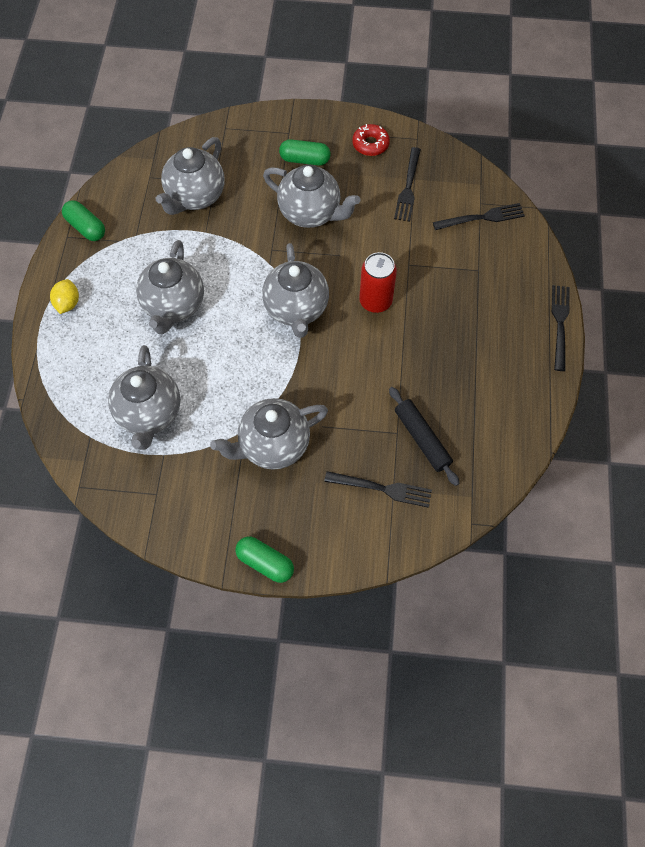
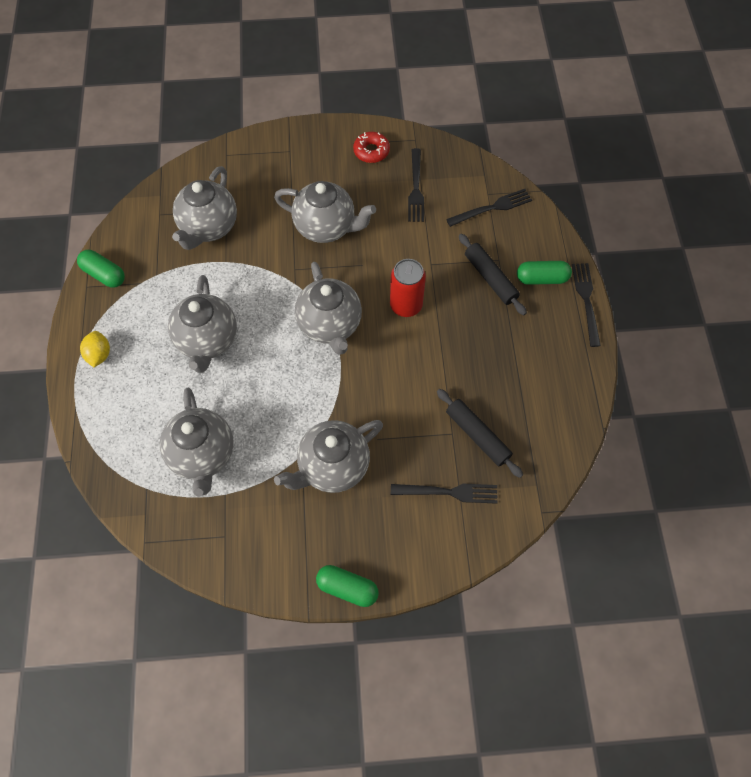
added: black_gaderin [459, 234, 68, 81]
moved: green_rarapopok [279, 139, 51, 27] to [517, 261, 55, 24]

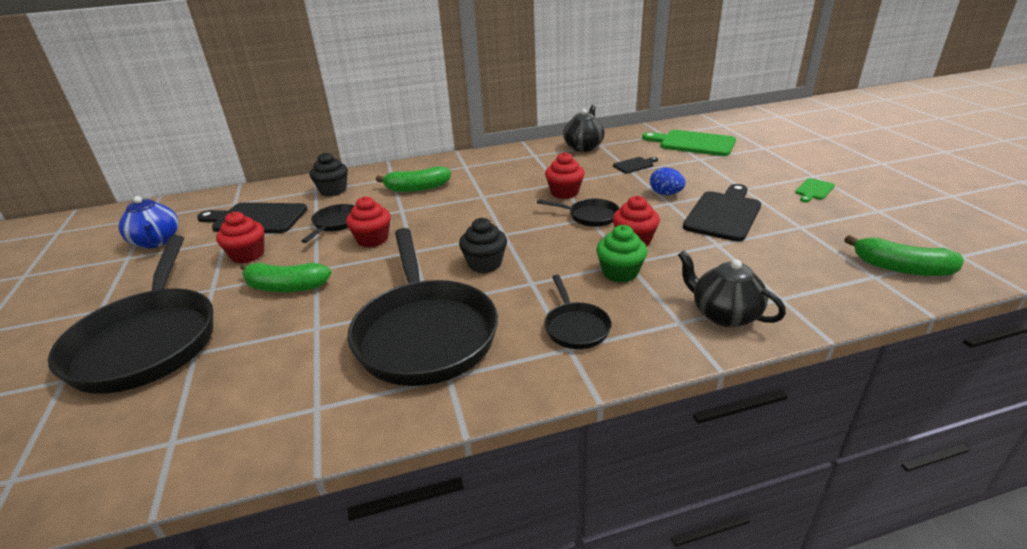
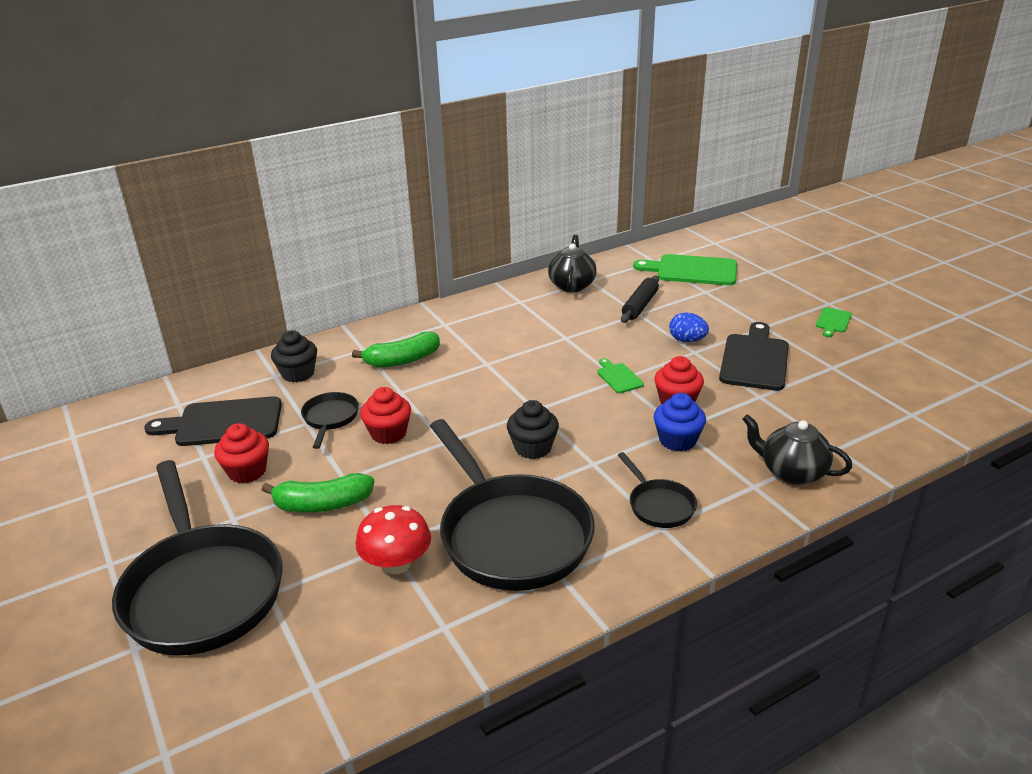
removed: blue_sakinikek [118, 196, 61, 52]; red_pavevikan [545, 152, 40, 47]; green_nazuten [844, 235, 120, 41]
added: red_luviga [355, 505, 76, 69]
replaced: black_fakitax [537, 199, 83, 28] to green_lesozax [597, 358, 47, 35]; black_lesozax [613, 157, 45, 16] to black_gaderin [621, 276, 38, 47]
recoloured: green_pavevikan [596, 225, 51, 58] to blue_pavevikan [654, 393, 52, 59]

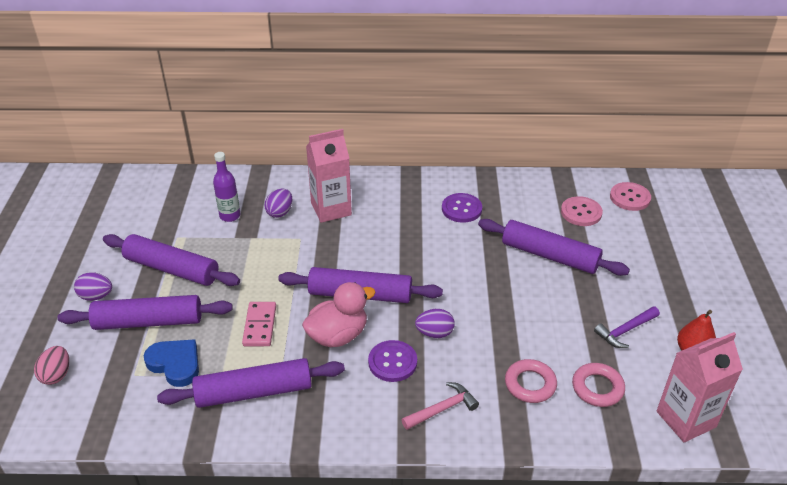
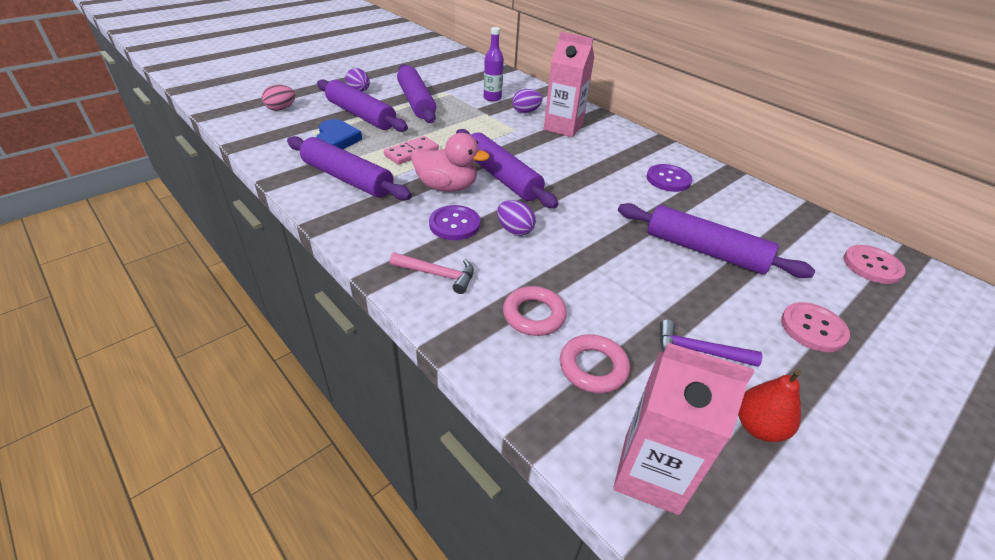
moved: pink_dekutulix [561, 196, 42, 30] to [781, 302, 69, 50]
turned: purple_gaderin [478, 219, 152, 57] = [618, 203, 197, 75] 45 degrees counterclockwise

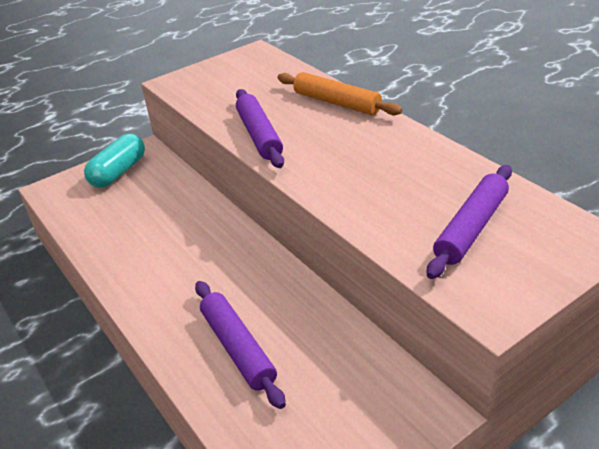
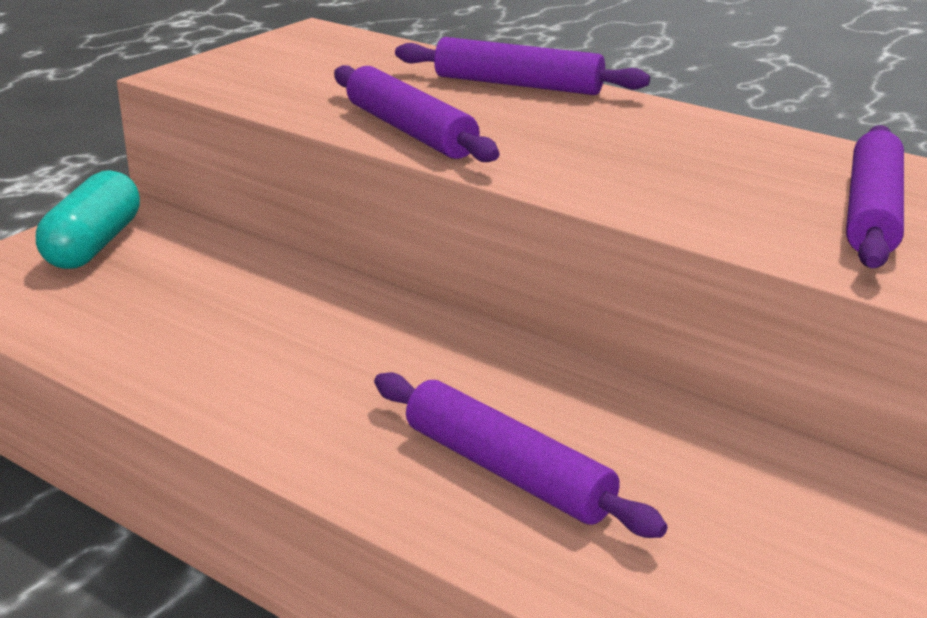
recoloured: orange_gaderin [277, 72, 125, 43] to purple_gaderin [395, 37, 255, 58]

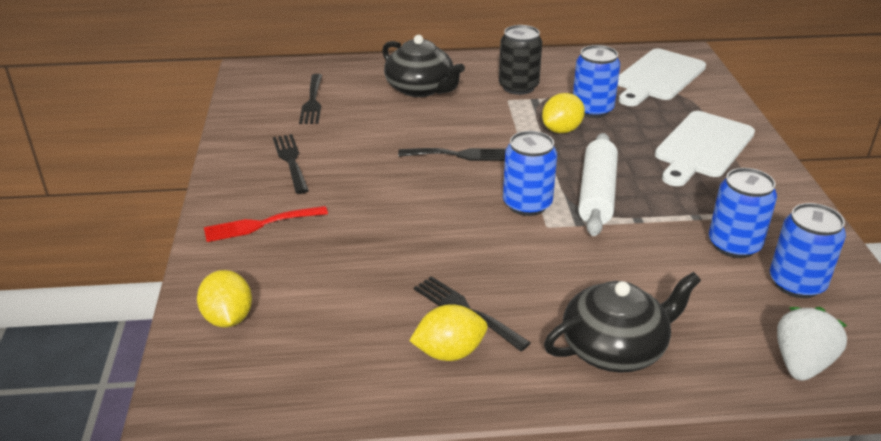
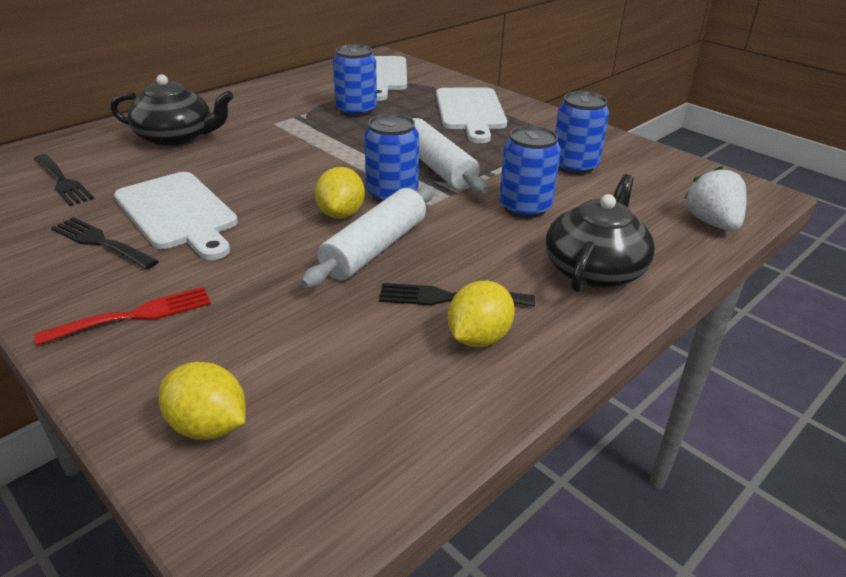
removed: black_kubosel [398, 148, 108, 13]; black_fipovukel [499, 25, 43, 70]
added: white_lesozax [114, 172, 124, 88]; white_gaderin [301, 186, 133, 102]
moved: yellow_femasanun [542, 93, 43, 40] to [315, 167, 50, 52]; blue_fipovukel [770, 203, 76, 95] to [499, 126, 62, 93]
turned: red_kubosel [204, 206, 124, 36] = [34, 287, 177, 59] 150 degrees counterclockwise

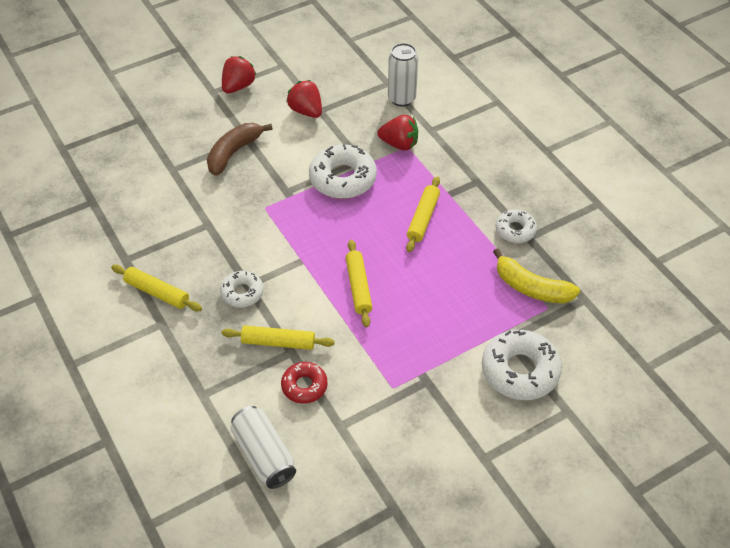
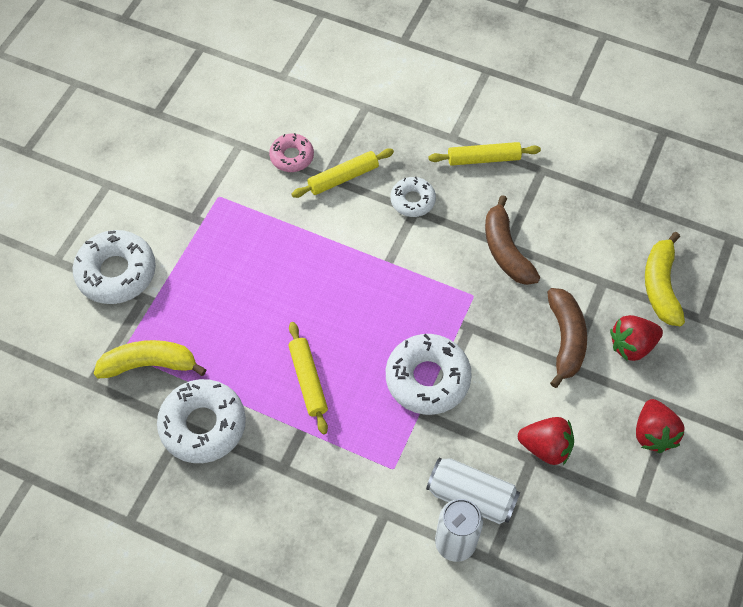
removed: yellow_gaderin [346, 240, 27, 87]
added: brown_nazuten [485, 195, 55, 90]; yellow_nazuten [645, 232, 40, 94]
moved: white_fipovukel [231, 406, 65, 83] to [426, 457, 94, 67]; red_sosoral [377, 115, 41, 35] to [610, 315, 53, 47]
recoloured: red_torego [281, 362, 47, 42] to pink_torego [269, 133, 45, 39]
resized: white_torego [495, 209, 42, 34] = [157, 379, 89, 84] x1.72

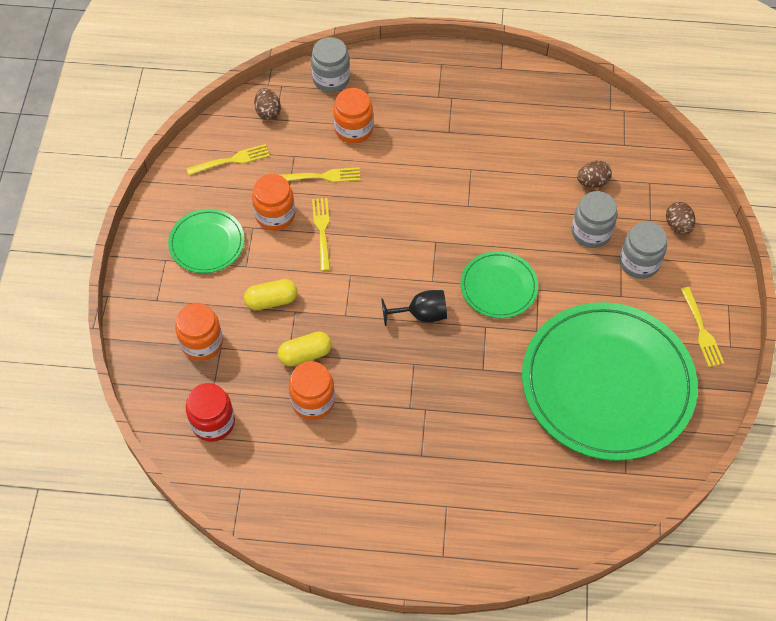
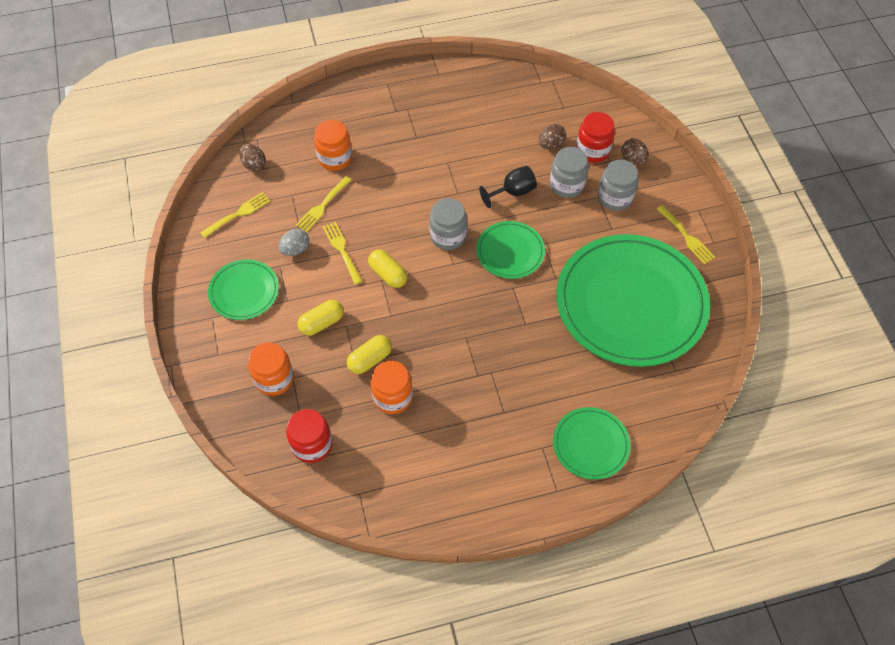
added: yellow_rarapopok [368, 250, 40, 38]; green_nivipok [553, 407, 77, 73]; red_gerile [576, 112, 39, 51]
moved: grey_gerile [311, 37, 39, 55] to [429, 198, 38, 52]; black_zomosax [381, 290, 66, 36] to [479, 166, 58, 42]
replaced: orange_gerile [252, 174, 43, 57] to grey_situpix [279, 229, 30, 27]
turned: yellow_kubosel [280, 167, 80, 15] = [296, 176, 55, 56] 150 degrees clockwise

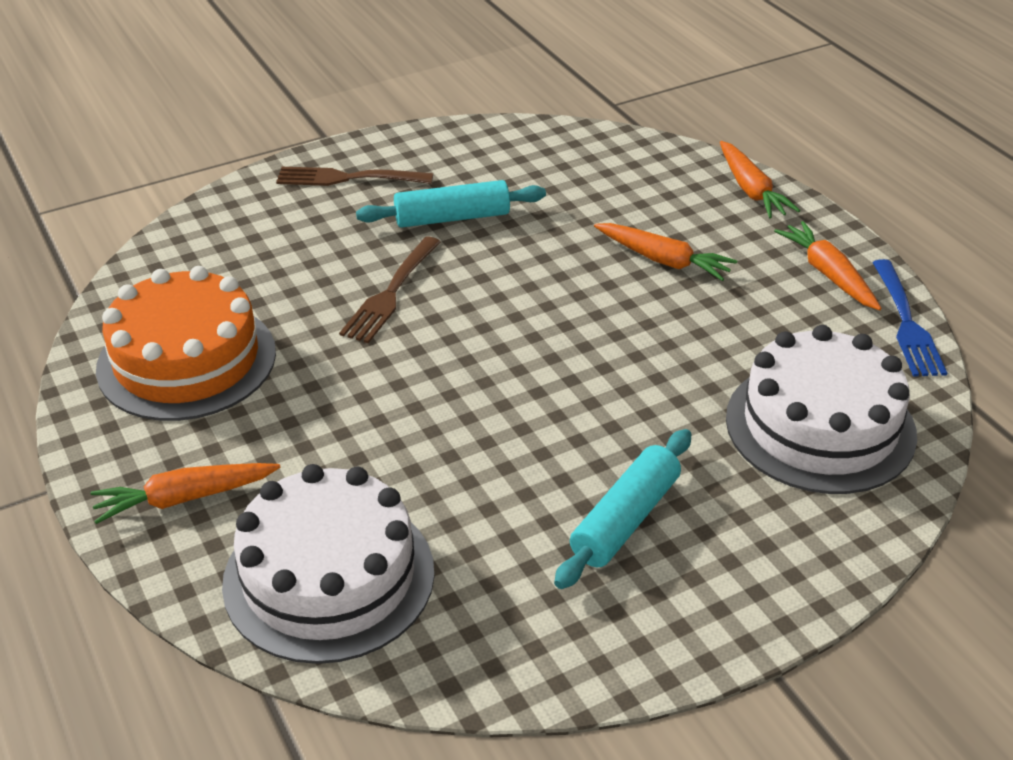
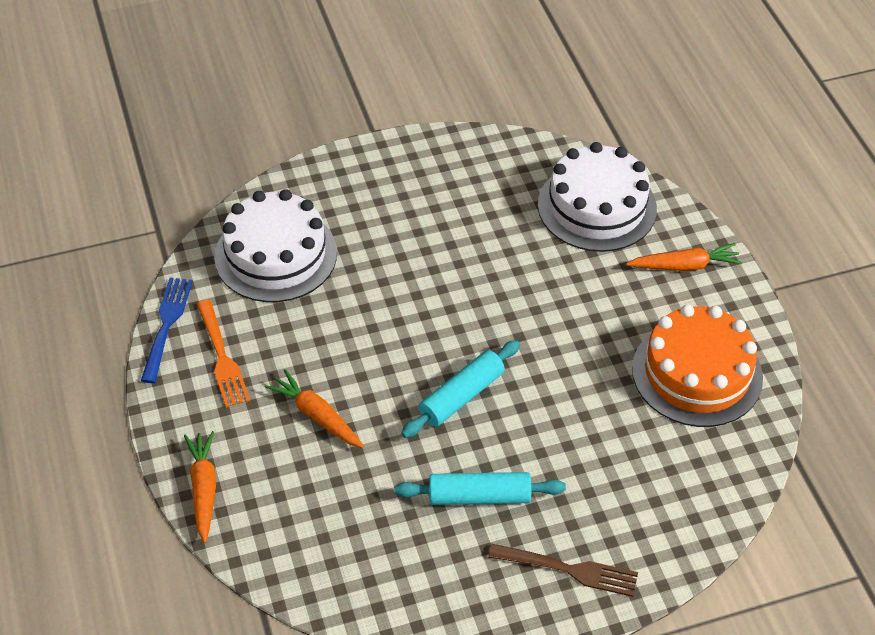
removed: brown_kubosel [339, 237, 102, 106]; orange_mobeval [774, 221, 108, 89]
added: orange_kubosel [197, 300, 53, 108]
moved: turquoise_gaderin [554, 429, 138, 160] to [401, 340, 119, 98]

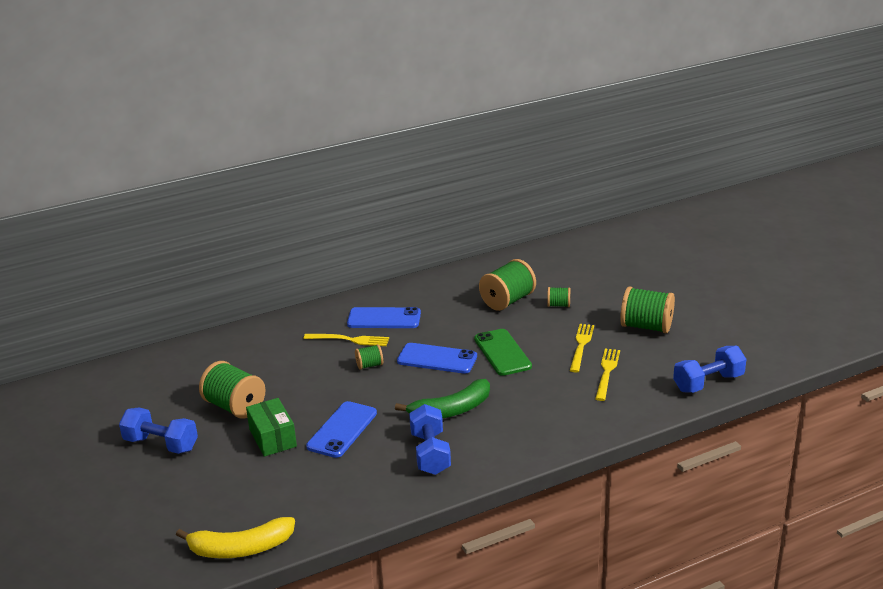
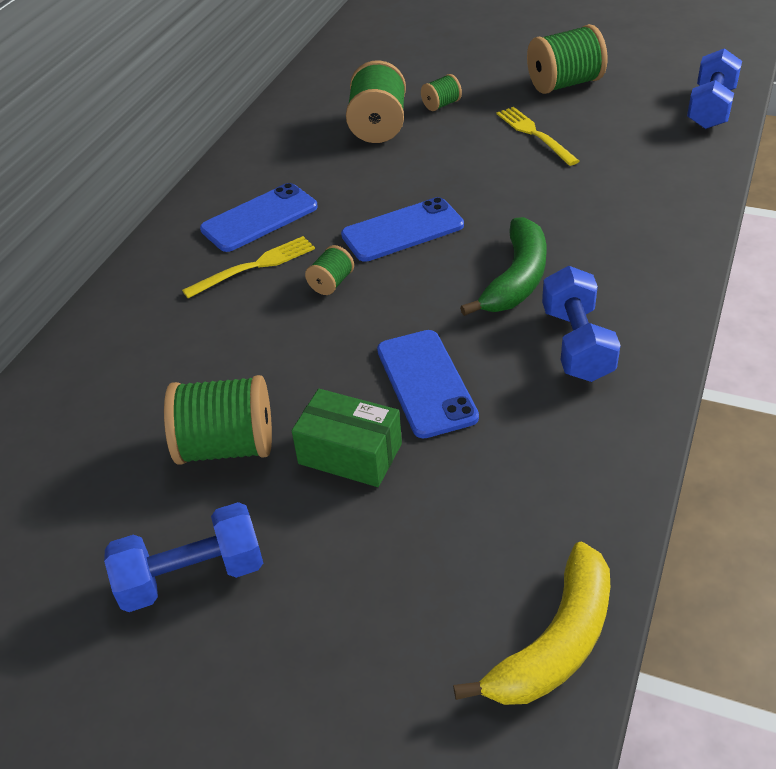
removed: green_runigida [474, 329, 58, 47]; yellow_kubosel [595, 349, 25, 52]
turned: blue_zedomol [409, 404, 42, 71] = [542, 266, 79, 116] 45 degrees clockwise

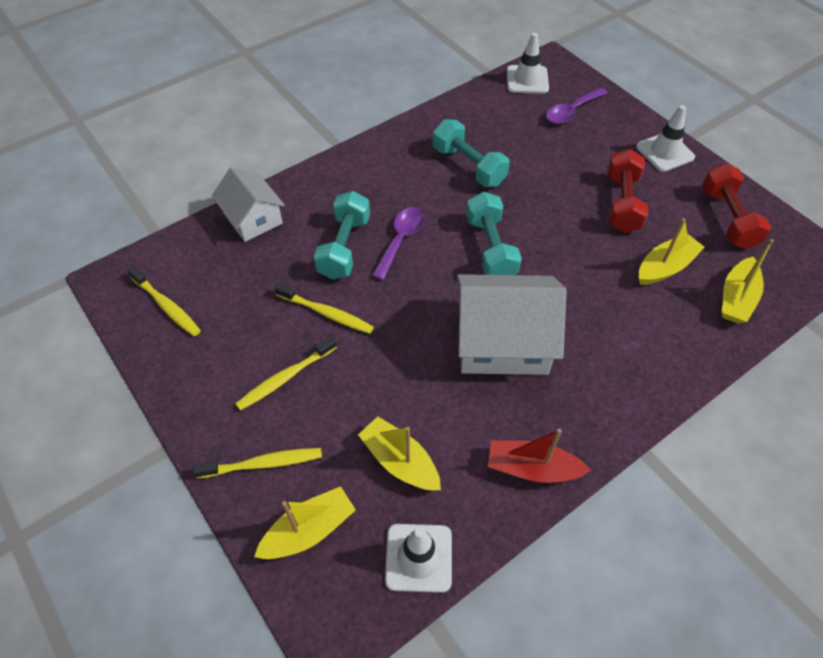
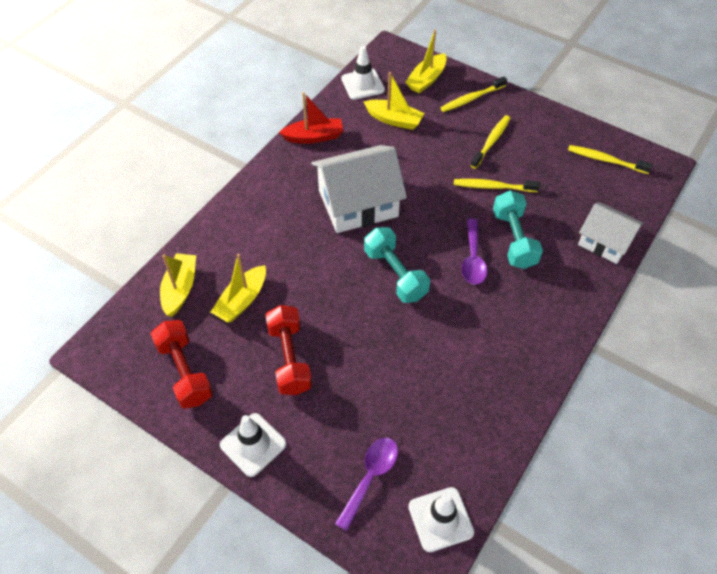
removed: turquoise_zedomol [433, 119, 77, 68]

